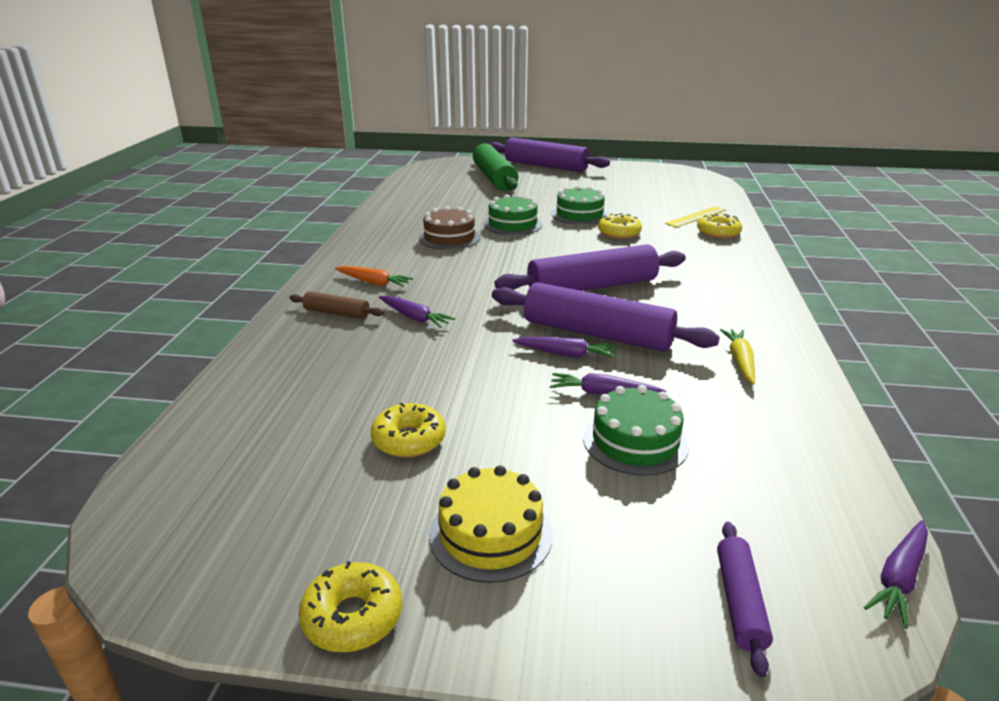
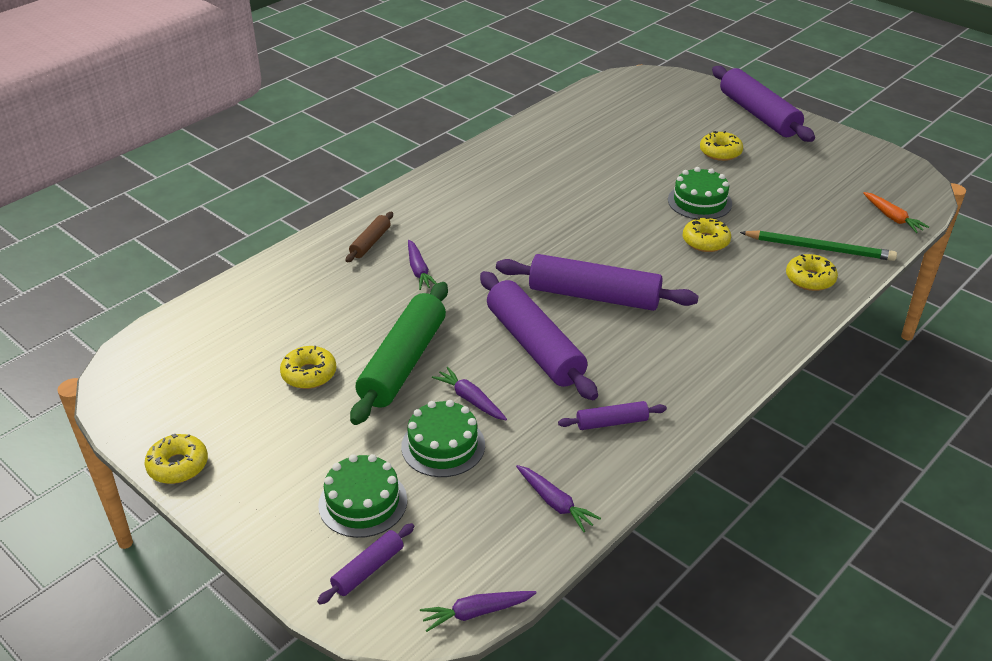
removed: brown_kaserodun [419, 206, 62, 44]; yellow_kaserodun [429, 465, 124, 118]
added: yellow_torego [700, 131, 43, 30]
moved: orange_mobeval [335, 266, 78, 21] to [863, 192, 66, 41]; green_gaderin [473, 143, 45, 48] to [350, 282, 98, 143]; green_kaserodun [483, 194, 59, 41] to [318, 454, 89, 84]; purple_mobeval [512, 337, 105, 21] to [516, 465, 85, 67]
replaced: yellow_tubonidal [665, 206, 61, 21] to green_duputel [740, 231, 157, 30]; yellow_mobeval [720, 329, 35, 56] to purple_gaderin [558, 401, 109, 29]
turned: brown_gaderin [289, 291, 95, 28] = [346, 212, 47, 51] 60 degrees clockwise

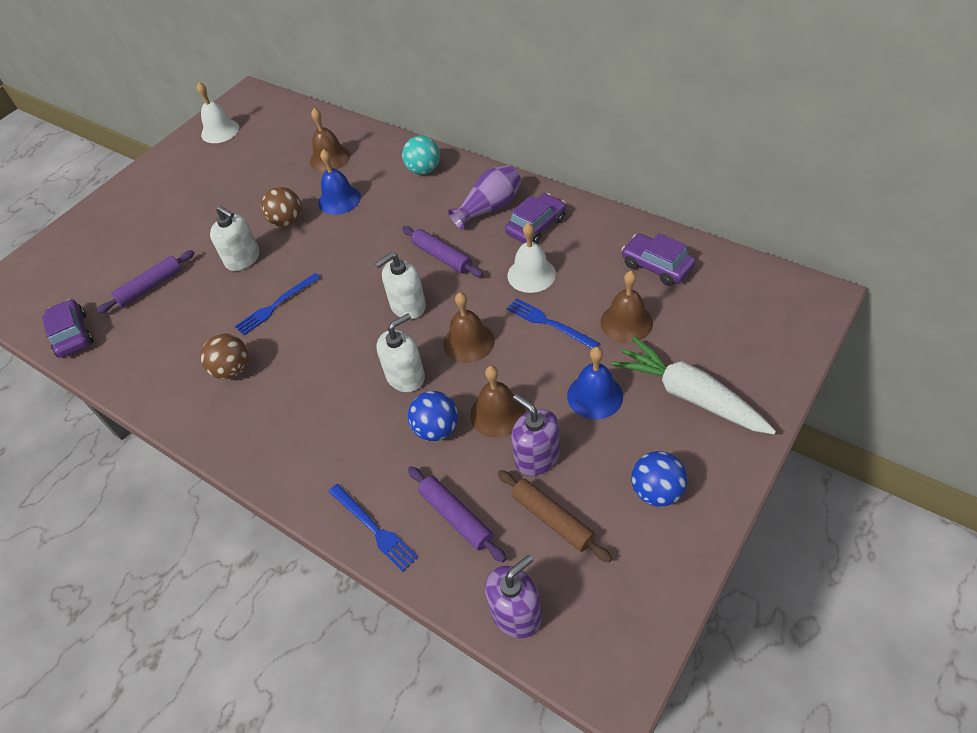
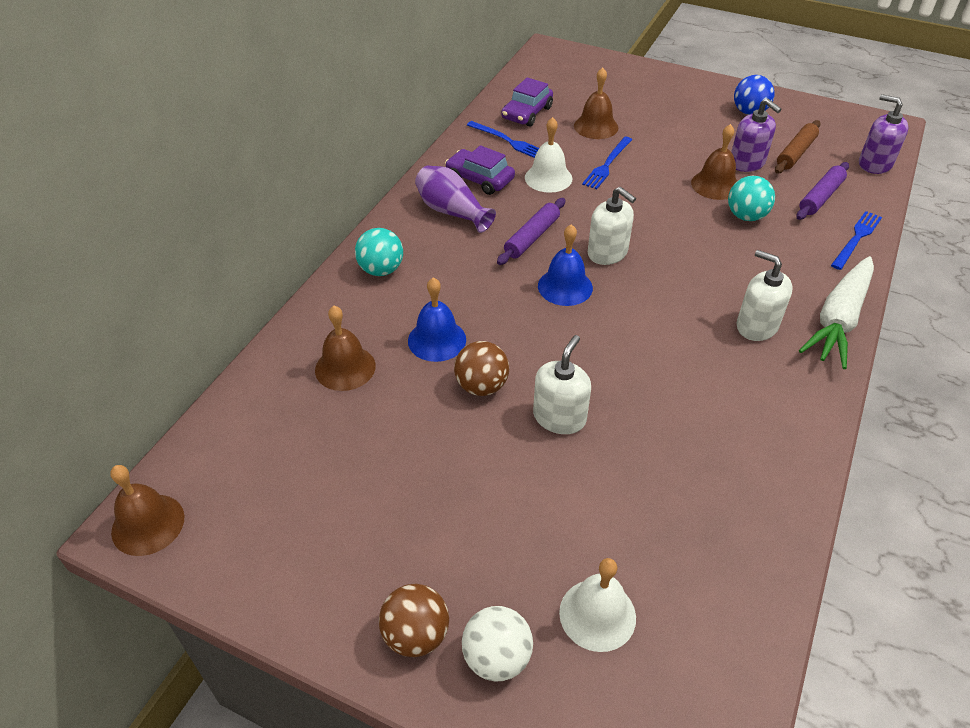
removed: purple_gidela [42, 299, 52, 59]; purple_gaderin [97, 250, 98, 64]
added: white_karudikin [462, 606, 71, 75]
moved: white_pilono [197, 82, 42, 61] to [559, 558, 77, 94]; brown_karudikin [200, 334, 49, 45] to [379, 584, 70, 73]; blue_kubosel [235, 273, 86, 62] to [467, 121, 72, 37]; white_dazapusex [376, 313, 49, 79] to [737, 250, 56, 91]; brown_pilono [443, 293, 52, 70] to [111, 465, 74, 91]; blue_pilono [567, 347, 56, 73] to [538, 224, 55, 82]; white_mobeval [611, 337, 165, 97] to [799, 256, 75, 113]
recoloured: blue_karudikin [408, 391, 50, 50] to turquoise_karudikin [728, 176, 47, 45]
turned: purple_dazapusex [511, 394, 49, 82] = [731, 98, 50, 74] 75 degrees counterclockwise

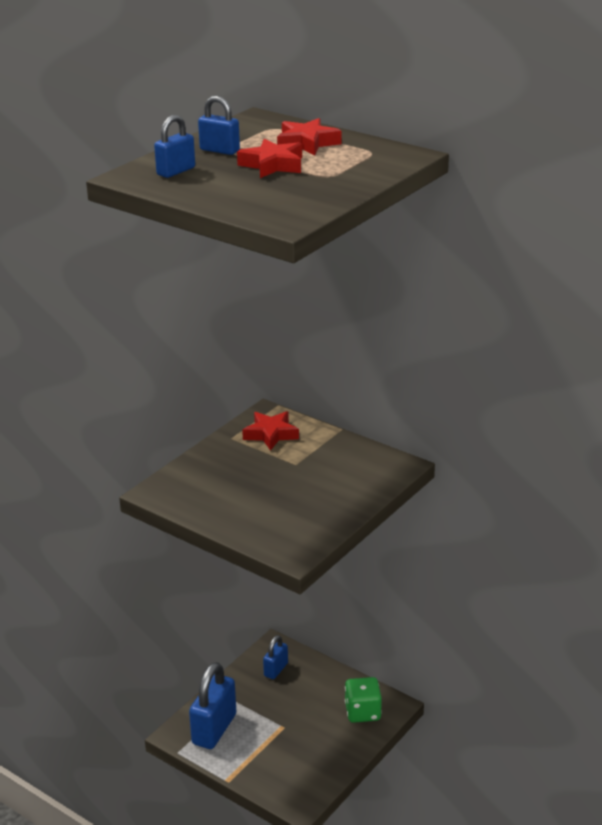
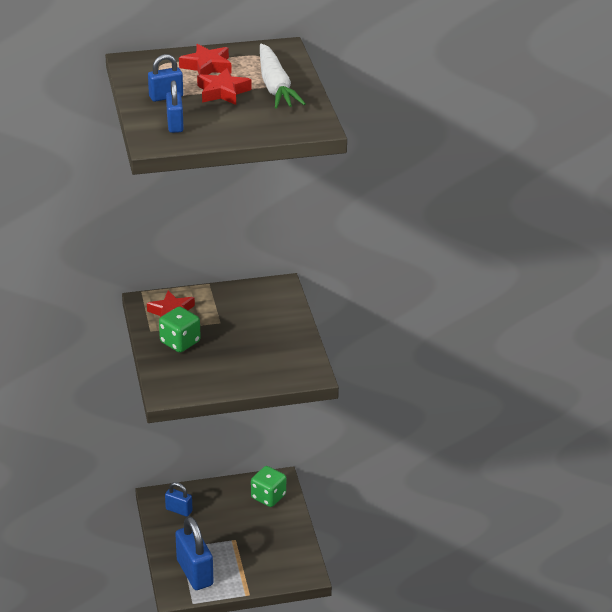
added: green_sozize [159, 306, 42, 46]; white_mobeval [260, 43, 46, 66]
turned: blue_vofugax [263, 635, 25, 44] = [165, 482, 28, 35] 45 degrees counterclockwise

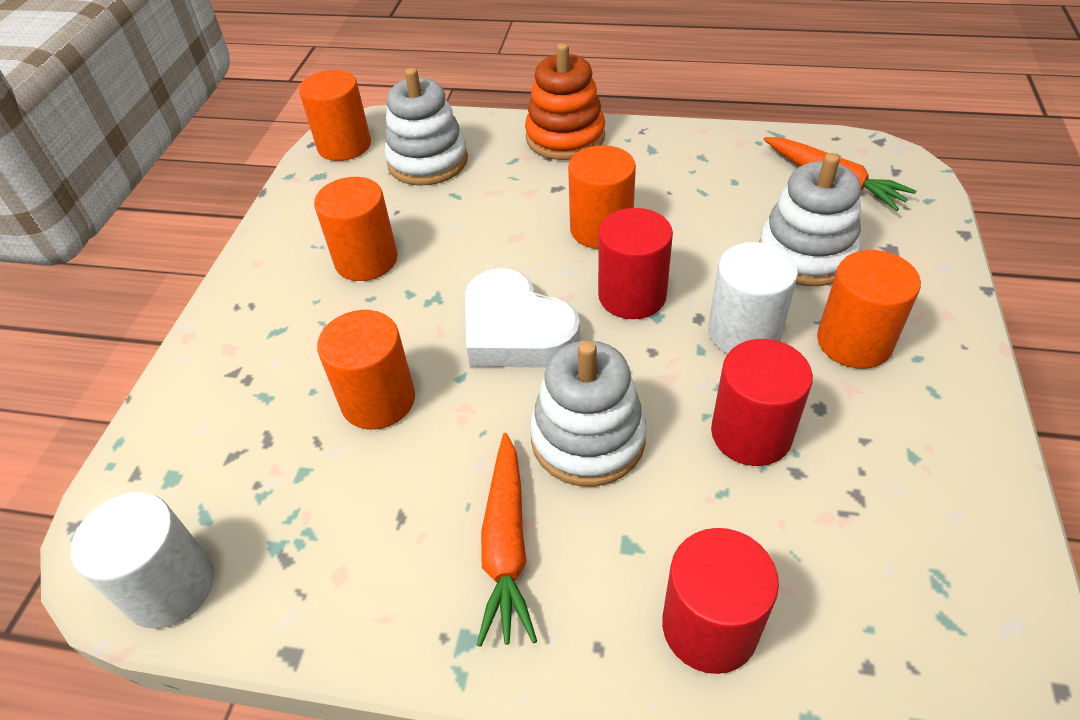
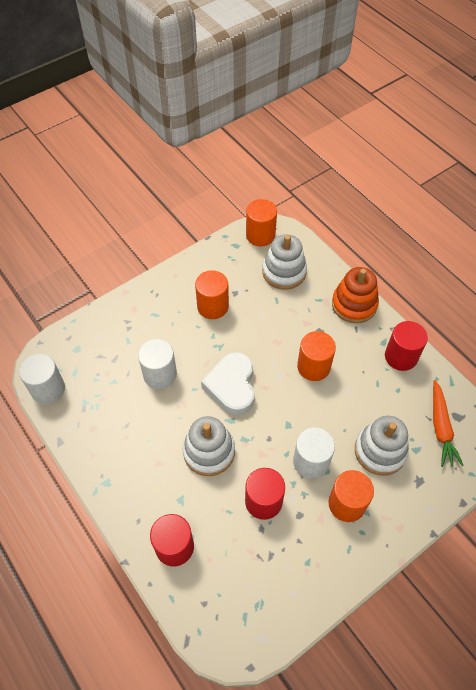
removed: orange_mobeval [477, 433, 60, 214]
moved: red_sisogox [598, 208, 75, 111] to [385, 321, 43, 50]
recoloured: orange_sisogox [317, 310, 98, 120] to white_sisogox [138, 339, 39, 50]

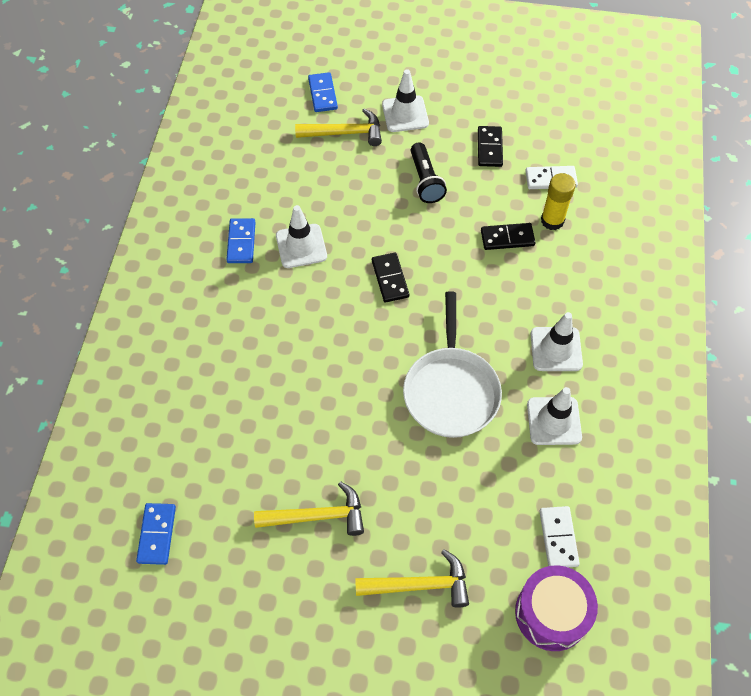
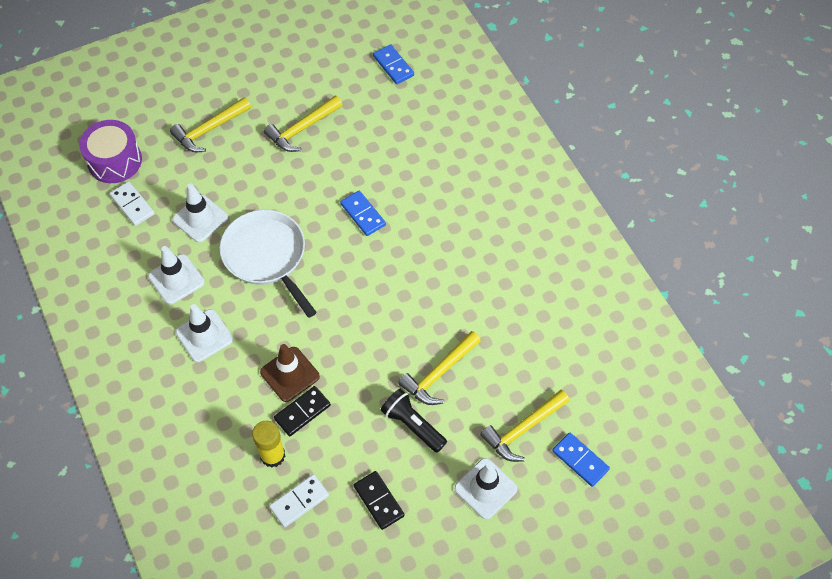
removed: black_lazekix [372, 253, 37, 49]
added: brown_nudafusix [260, 344, 60, 58]; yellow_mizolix [398, 331, 83, 74]
moved: blue_lazekix [226, 218, 30, 45] to [340, 191, 46, 45]; white_nudafusix [276, 205, 51, 63] to [172, 183, 56, 60]

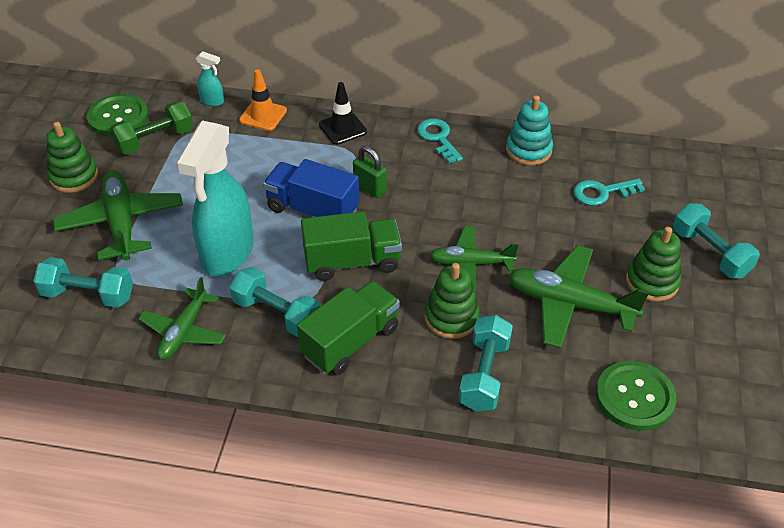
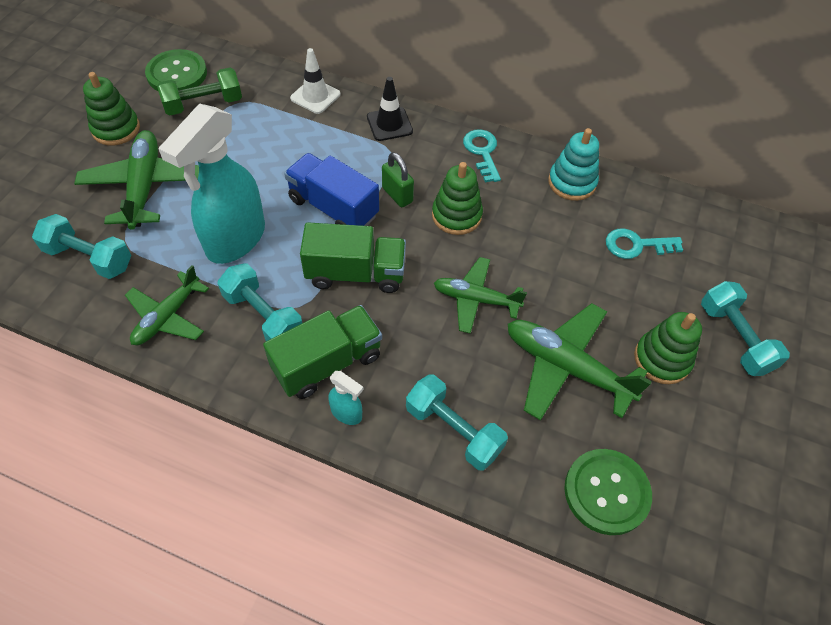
moved: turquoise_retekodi [196, 51, 28, 55] to [328, 371, 36, 54]; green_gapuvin [425, 263, 55, 76] to [432, 162, 51, 73]
recoloured: orange_nudafusix [239, 69, 48, 62] to white_nudafusix [290, 48, 50, 66]
turned: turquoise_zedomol [459, 315, 54, 97] = [406, 375, 102, 95] 75 degrees counterclockwise

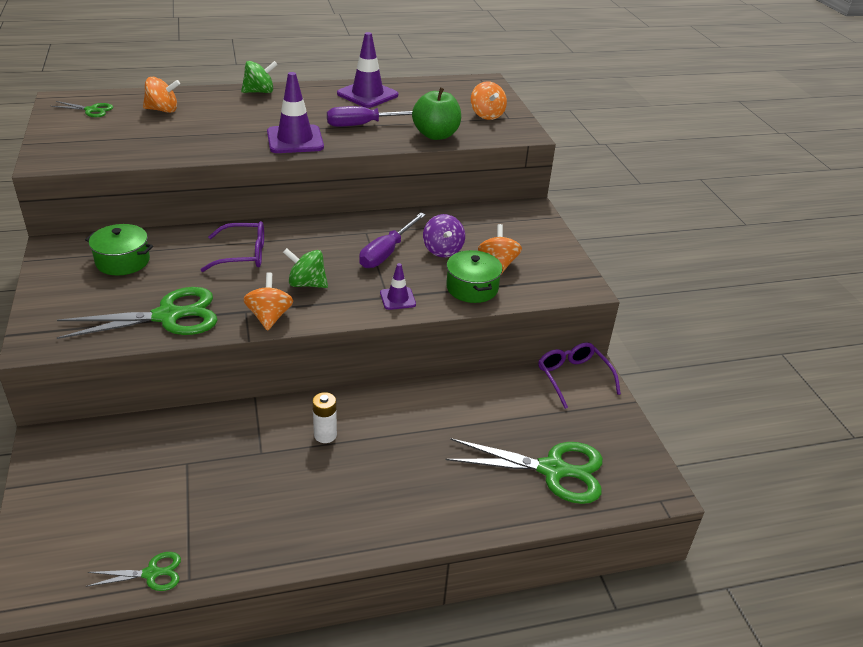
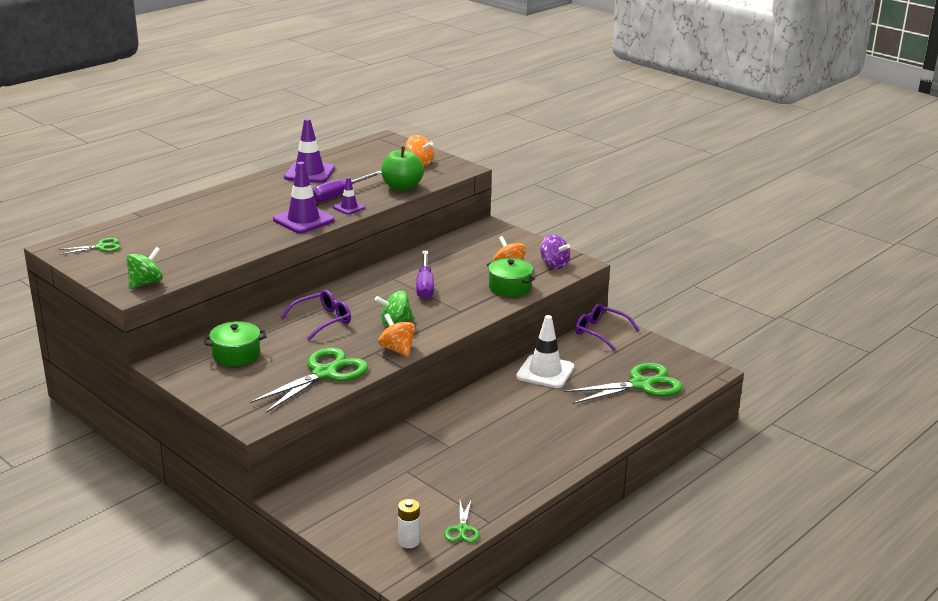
removed: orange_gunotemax [143, 77, 37, 36]
added: white_nudafusix [516, 315, 58, 73]
moved: green_gunotemax [241, 61, 37, 32] to [126, 247, 37, 42]; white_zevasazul [312, 392, 25, 51] to [398, 499, 22, 49]; purple_nudafusix [380, 263, 36, 47] to [333, 177, 32, 37]; purple_gunotemax [423, 214, 42, 43] to [540, 234, 30, 35]
turned: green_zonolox [86, 552, 95, 39] = [444, 500, 36, 43] 135 degrees clockwise

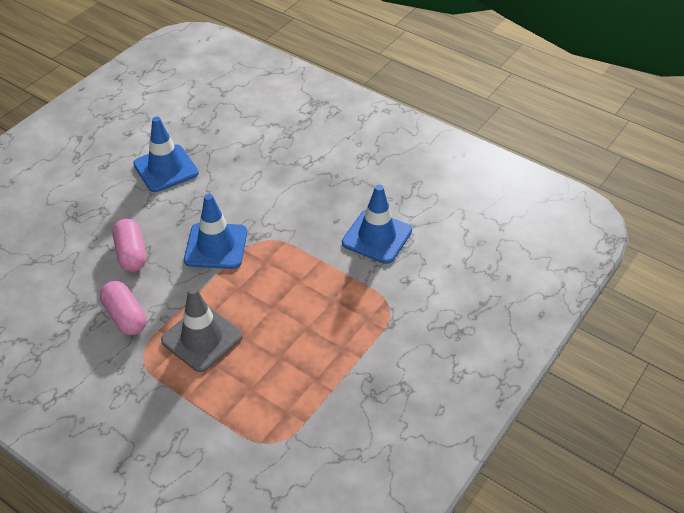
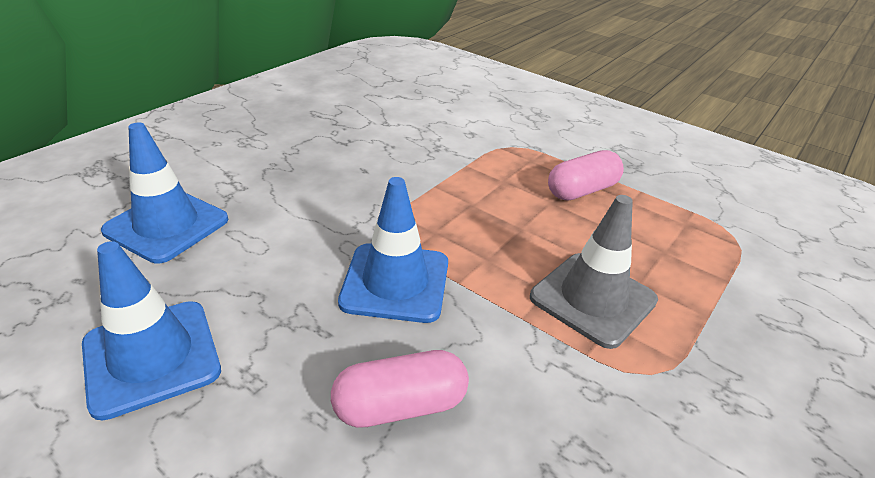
moved: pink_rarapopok [100, 281, 47, 54] to [548, 150, 76, 50]; blue_nudafusix [342, 185, 70, 79] to [101, 122, 127, 141]

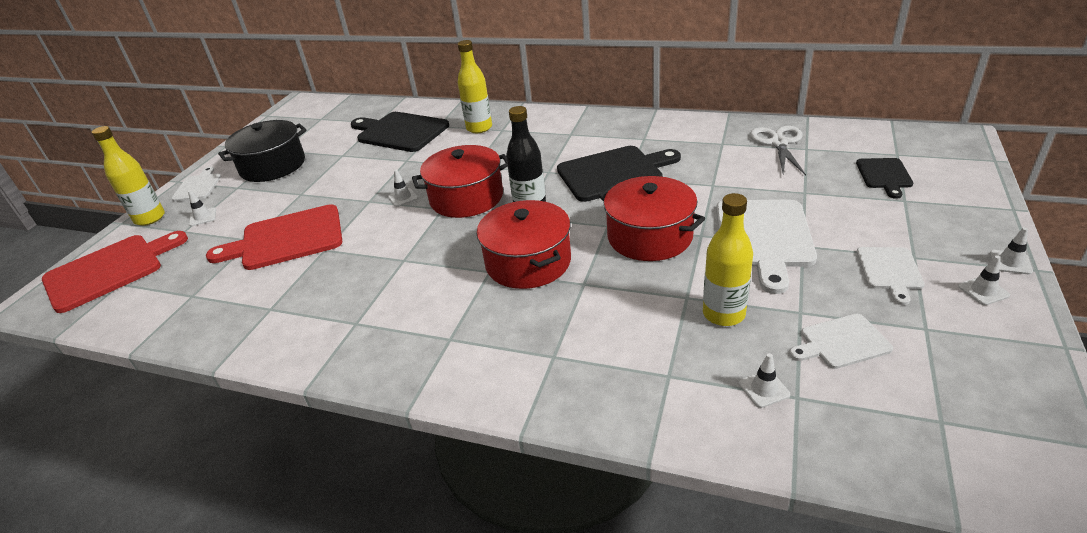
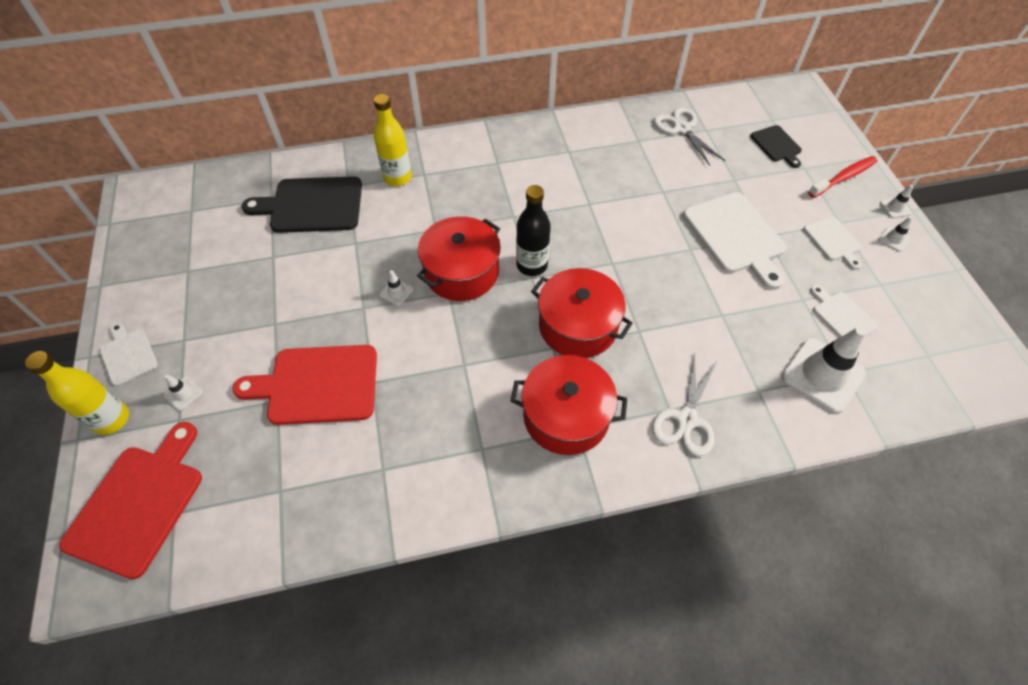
removed: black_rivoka [218, 120, 89, 62]; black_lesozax [557, 146, 124, 56]; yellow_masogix [703, 193, 50, 133]
added: white_zonolox [652, 352, 65, 104]; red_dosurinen [808, 156, 69, 42]
moved: red_rivoka [599, 176, 106, 85] to [511, 355, 116, 100]
turned: red_lesozax [206, 204, 136, 66] = [233, 345, 144, 80] 45 degrees clockwise; white_lesozax [789, 314, 104, 55] = [810, 285, 68, 52] 105 degrees clockwise
resized: white_nudafusix [739, 353, 51, 55] = [781, 327, 85, 86] x2.30

